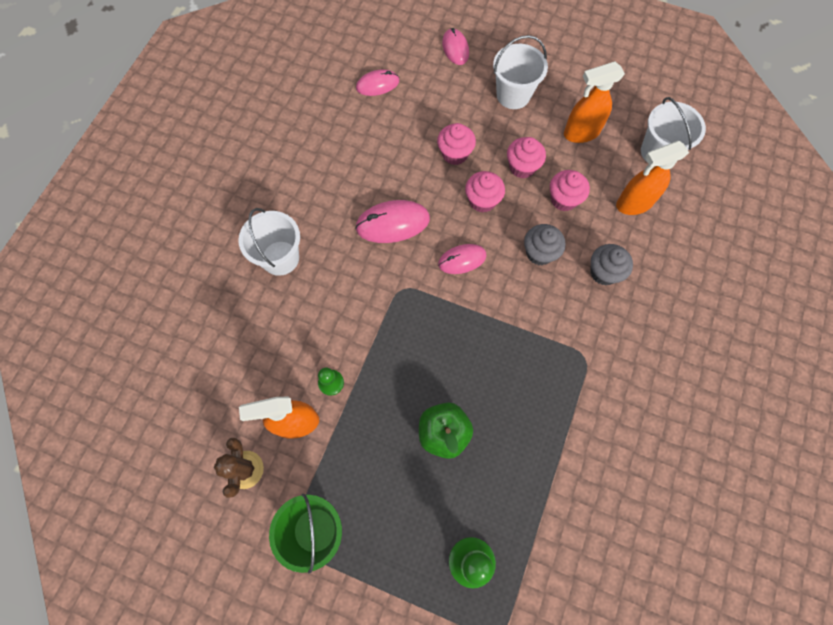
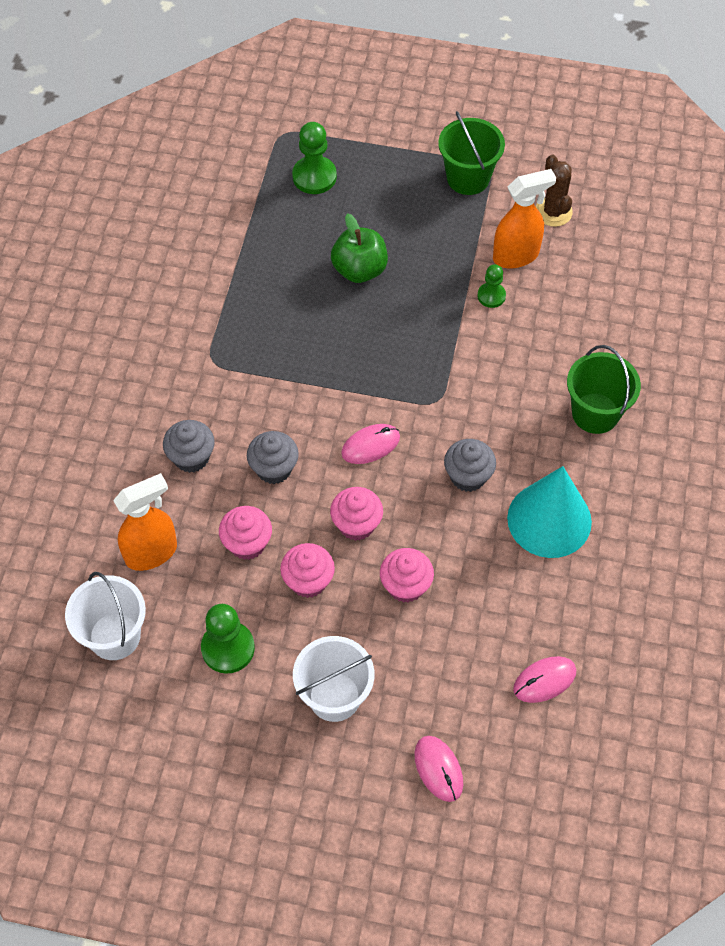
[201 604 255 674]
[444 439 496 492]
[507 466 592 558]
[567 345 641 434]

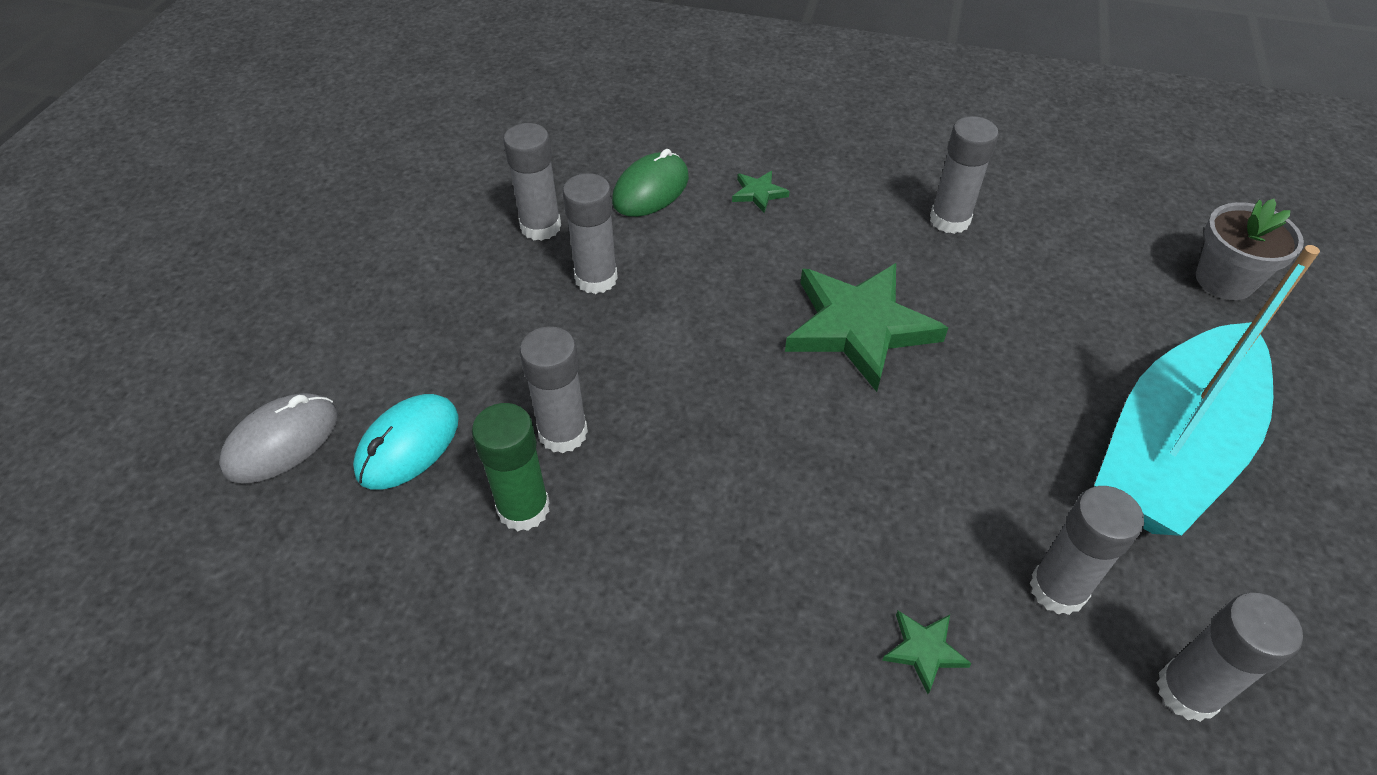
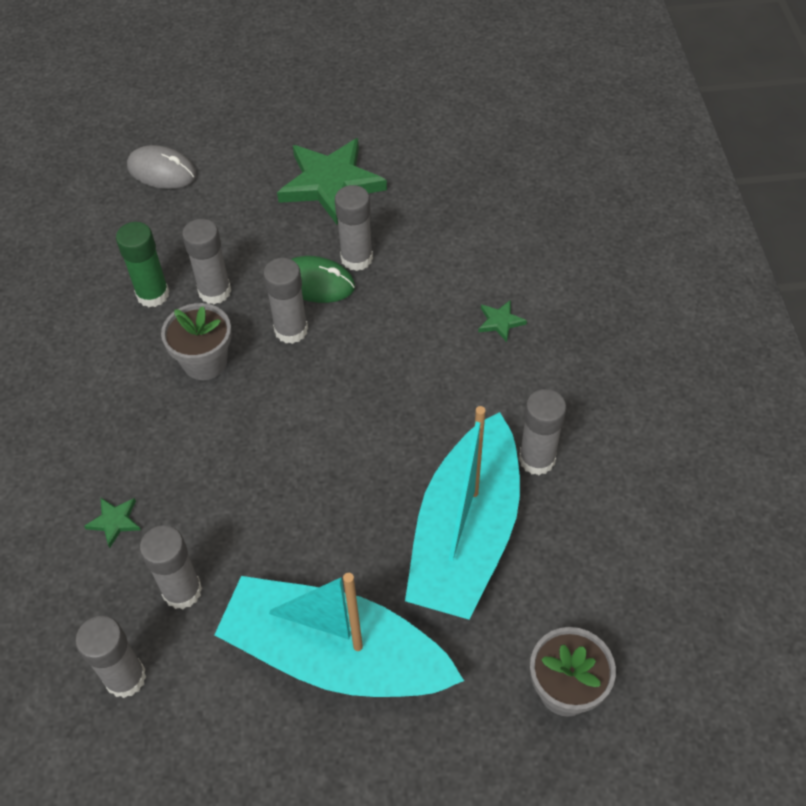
[161 303 232 380]
[263 258 308 344]
[277 138 387 225]
[291 256 355 303]
[405 406 520 620]
[353 394 459 490] (first image)

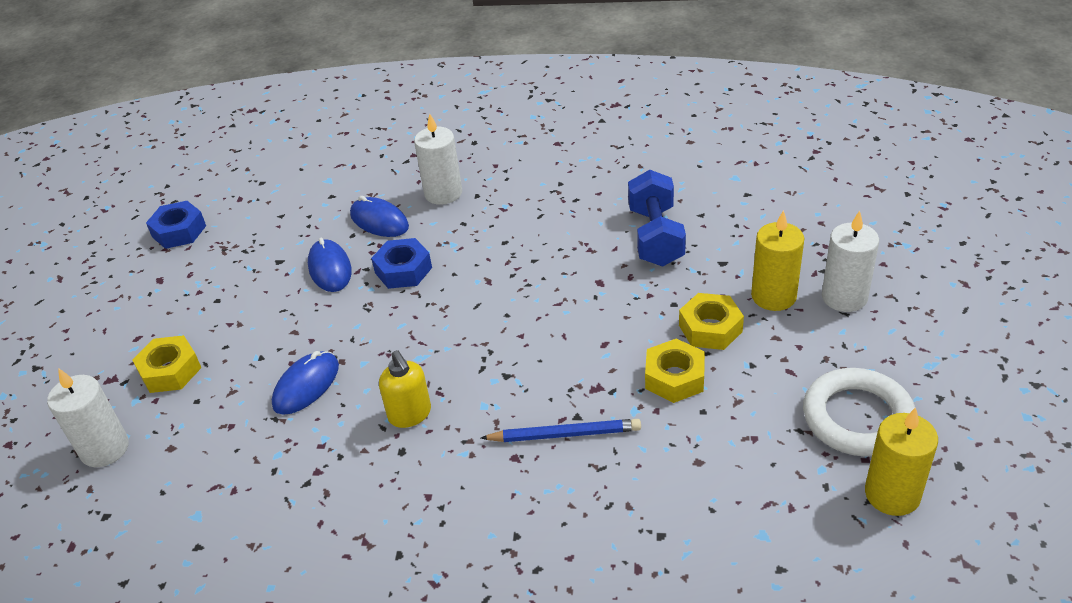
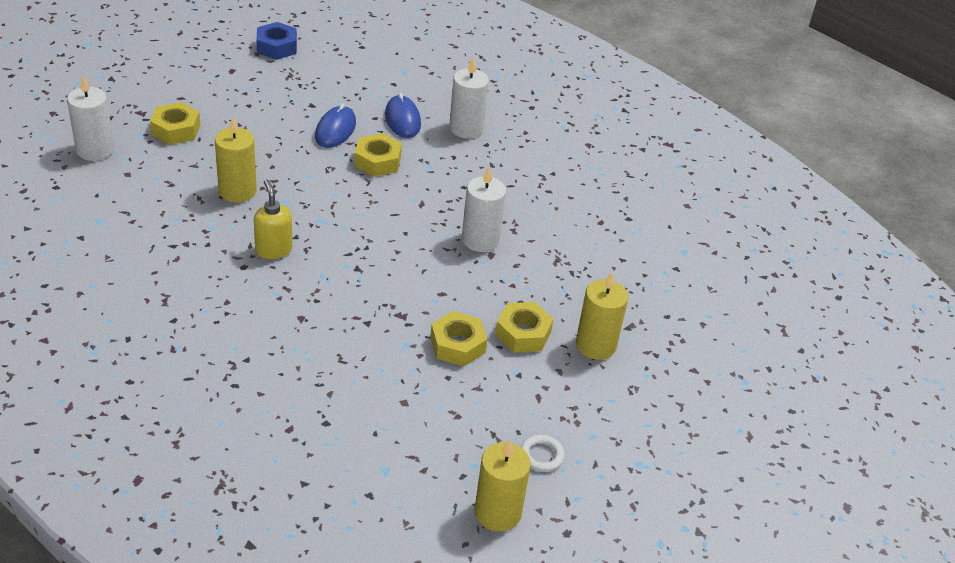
[215 117 257 202]
[254 179 292 259]
[355 133 402 177]
[462 166 506 252]
[521 435 565 472]
[481 419 641 442] (first image)
[628 170 686 266] (first image)

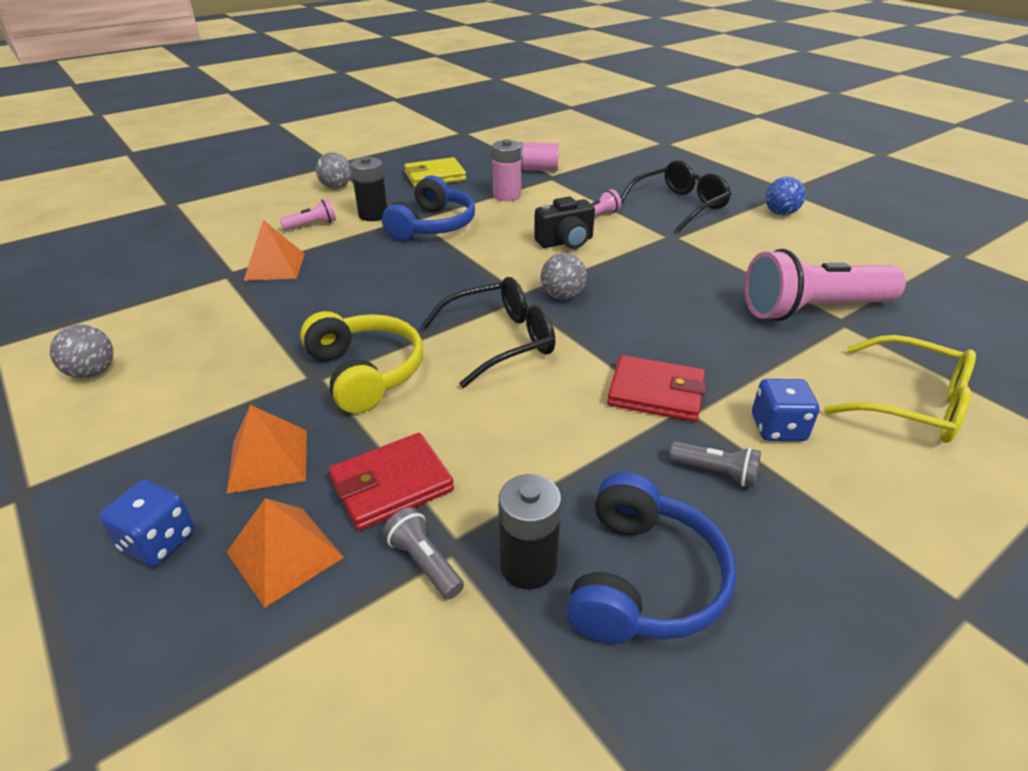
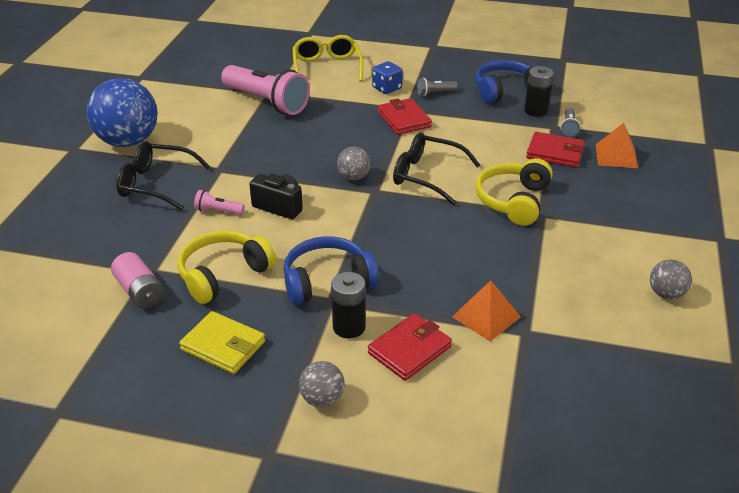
[87 78 158 147]
[178 230 276 304]
[368 313 452 381]
[417 78 457 96]
[99 480 195 567] (first image)
[226 405 307 494] (first image)

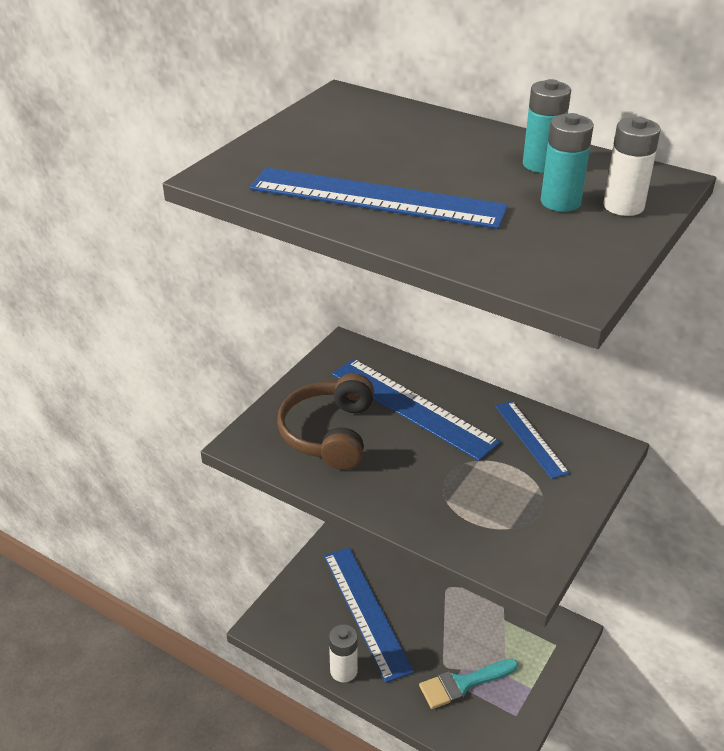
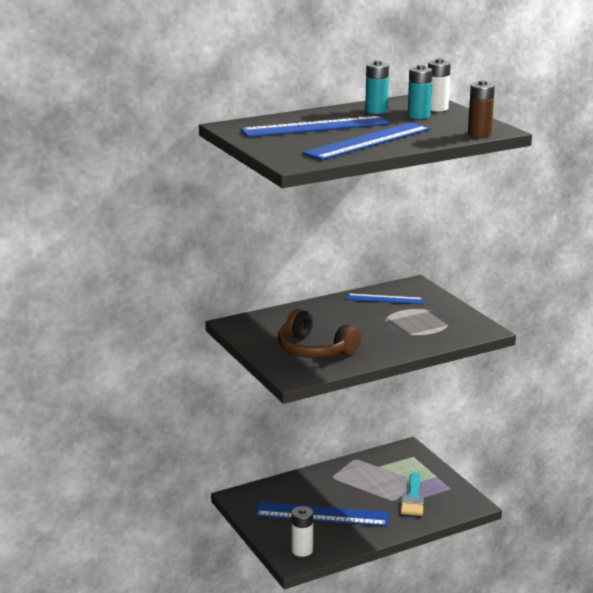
[241 116 390 137]
[291 506 313 557]
[468 80 495 137]

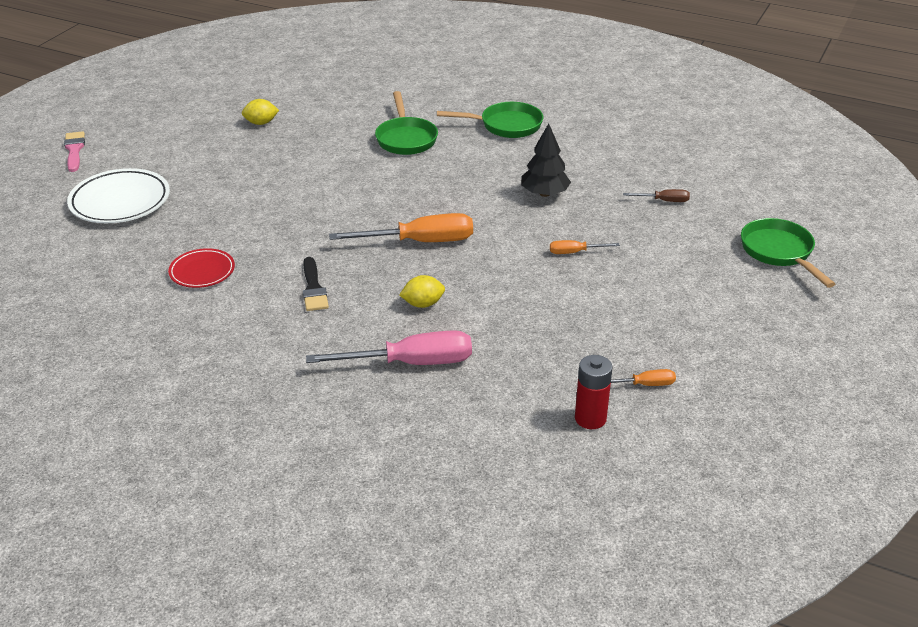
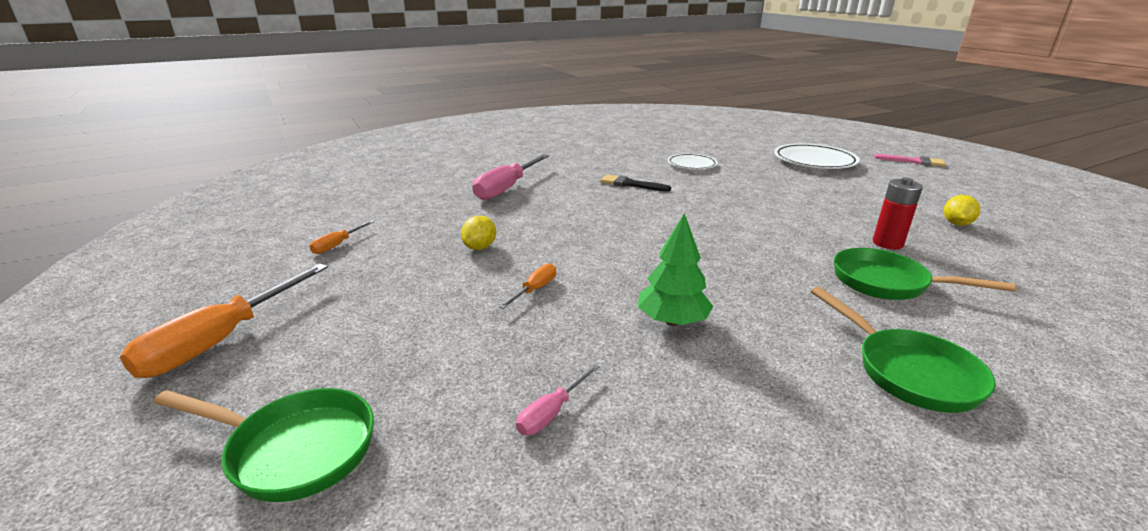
[120 264 328 378]
[461 216 496 250]
[516 364 600 435]
[638 213 714 326]
[668 153 718 169]
[811 287 996 413]
[873 177 923 250]

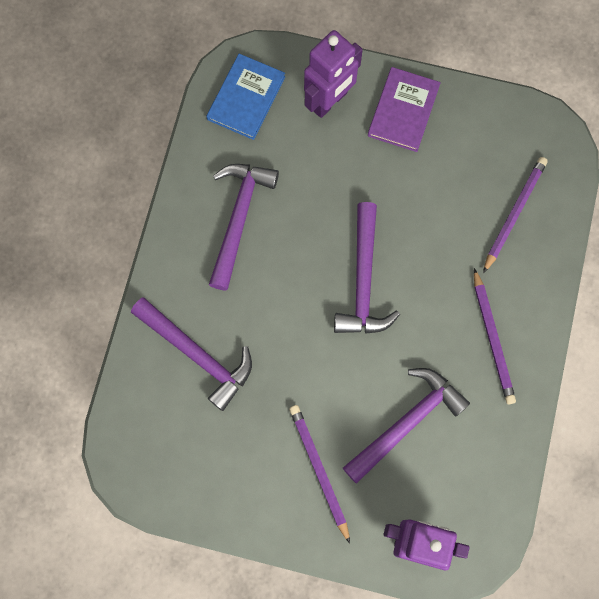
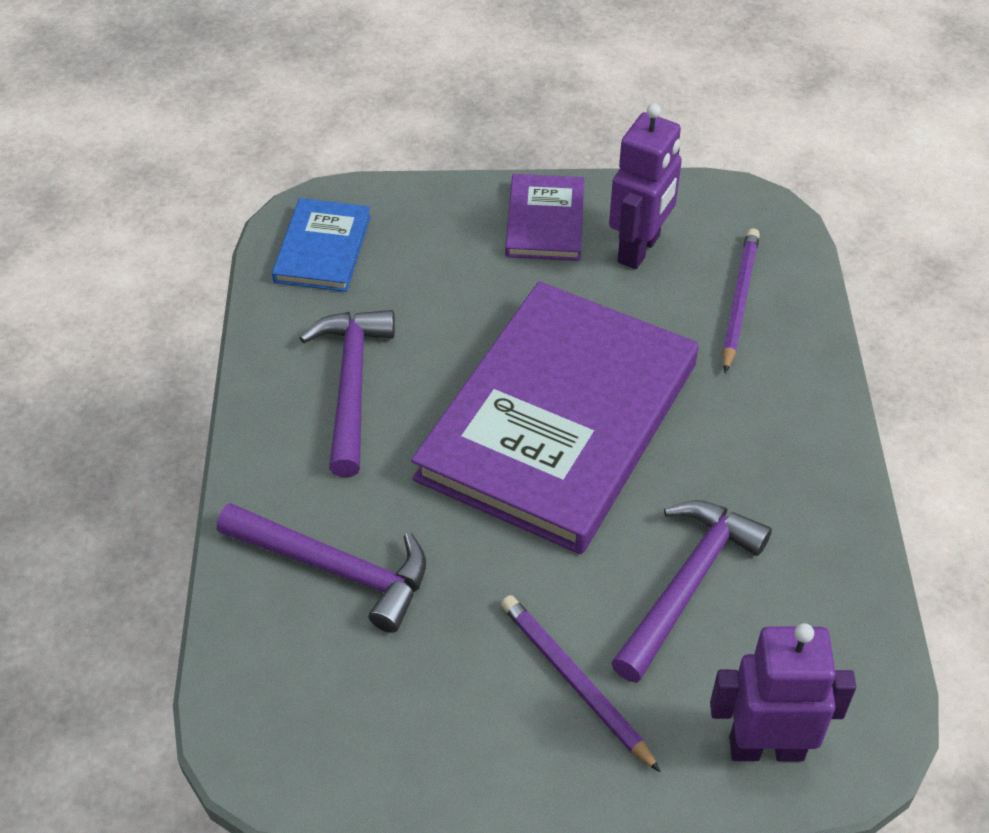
[411 281 699 554]
[609 103 682 269]
[474 268 516 404] (first image)

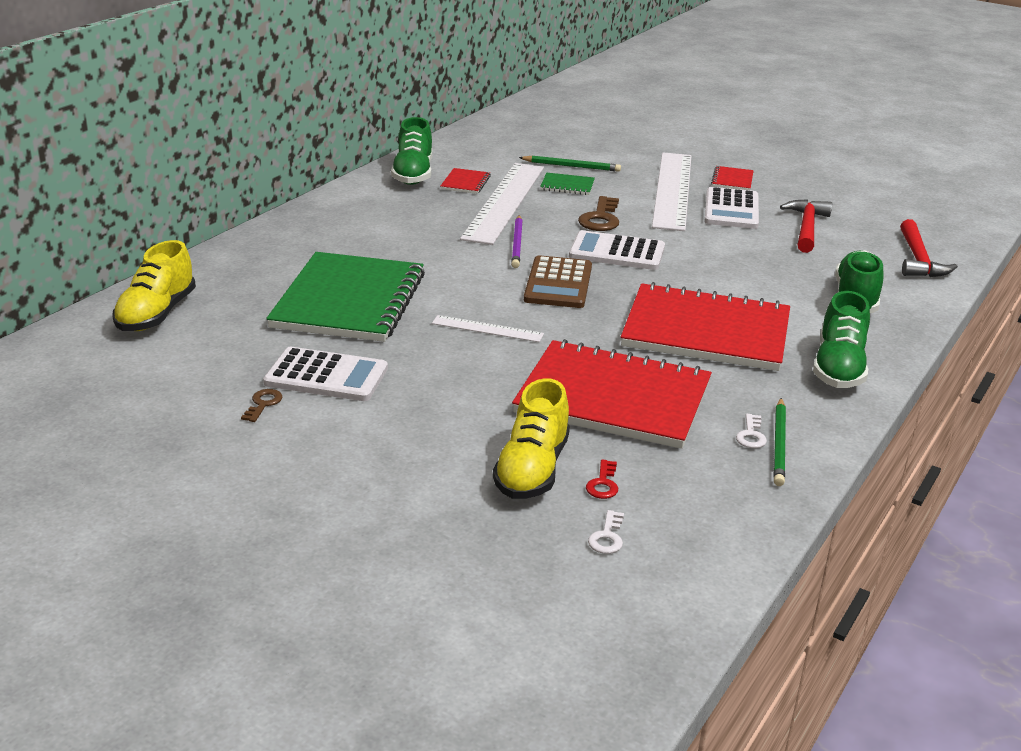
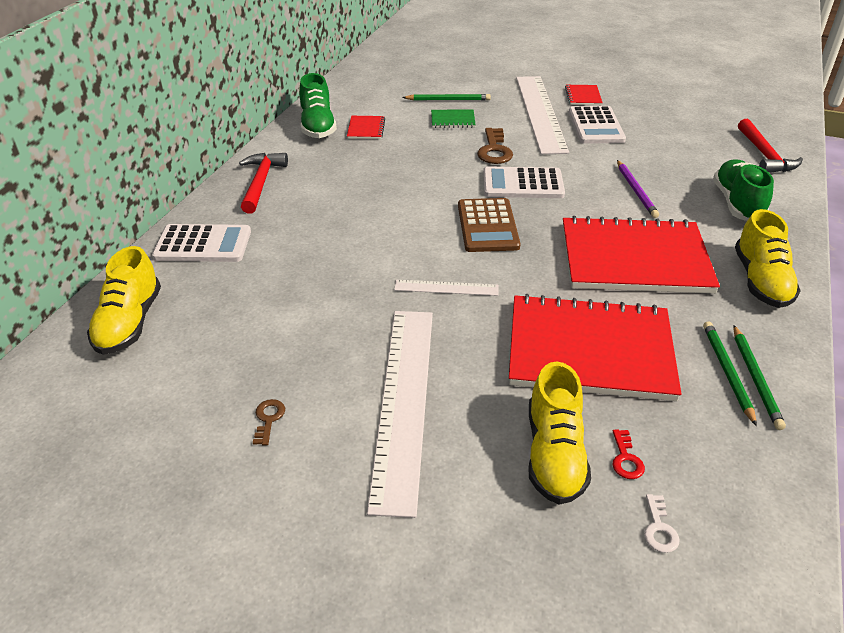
[152 224 251 262]
[239 153 288 214]
[367 311 433 518]
[617 160 659 218]
[703 321 757 426]
[735 209 801 308]
[266 252 425 342] (first image)

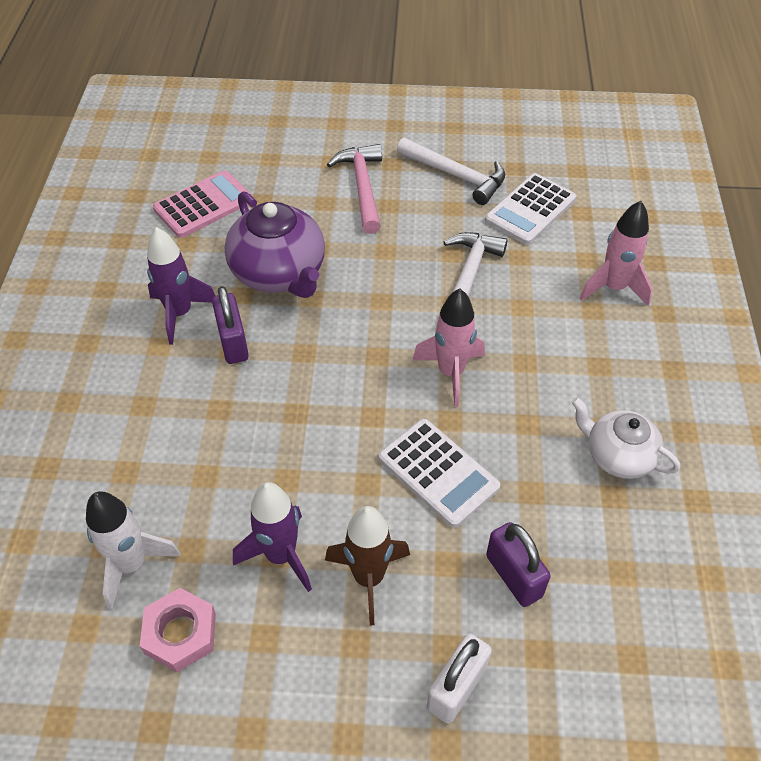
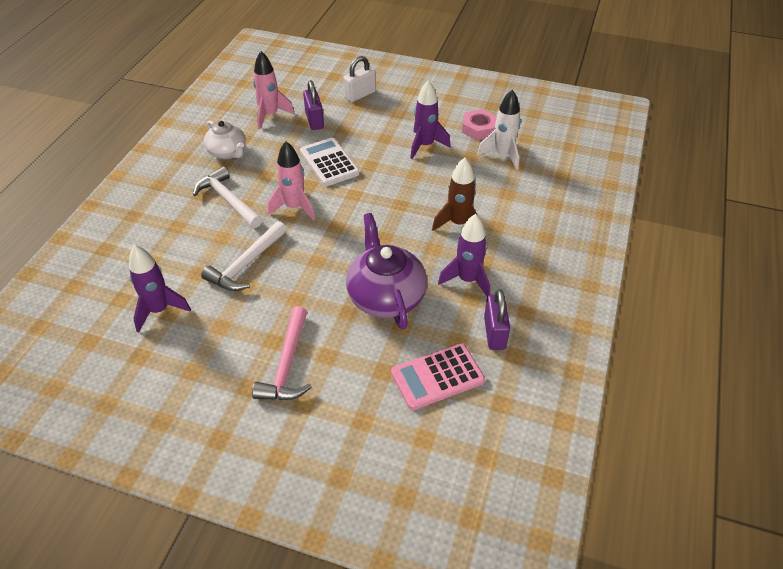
[129 245 191 333]
[193 166 263 228]
[253 51 295 129]
[432 158 478 231]
[484 289 510 350]

